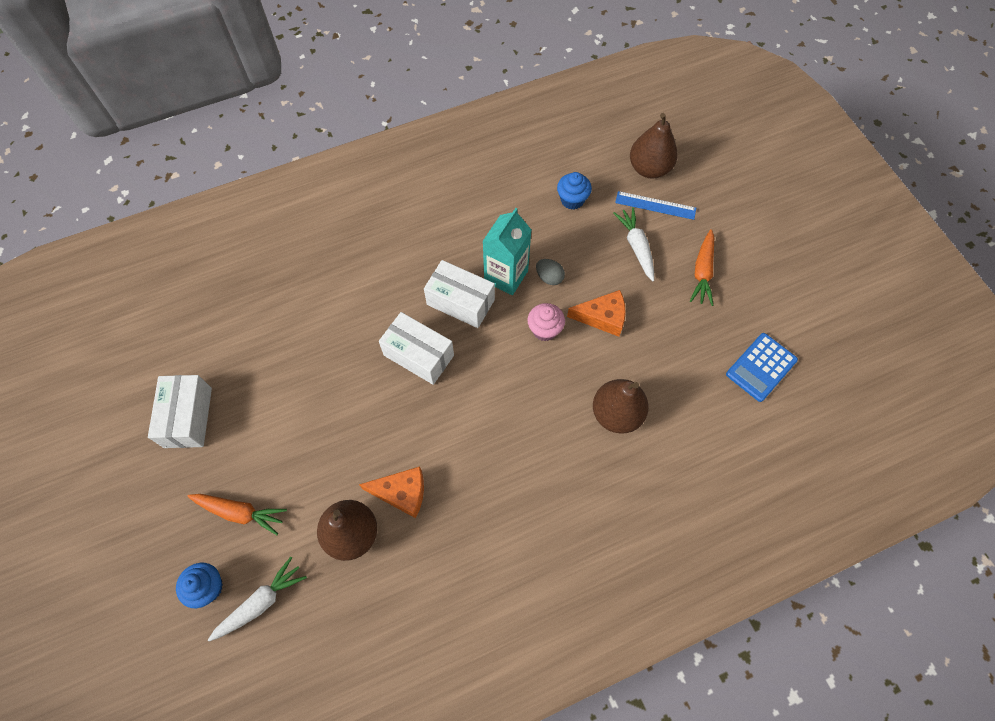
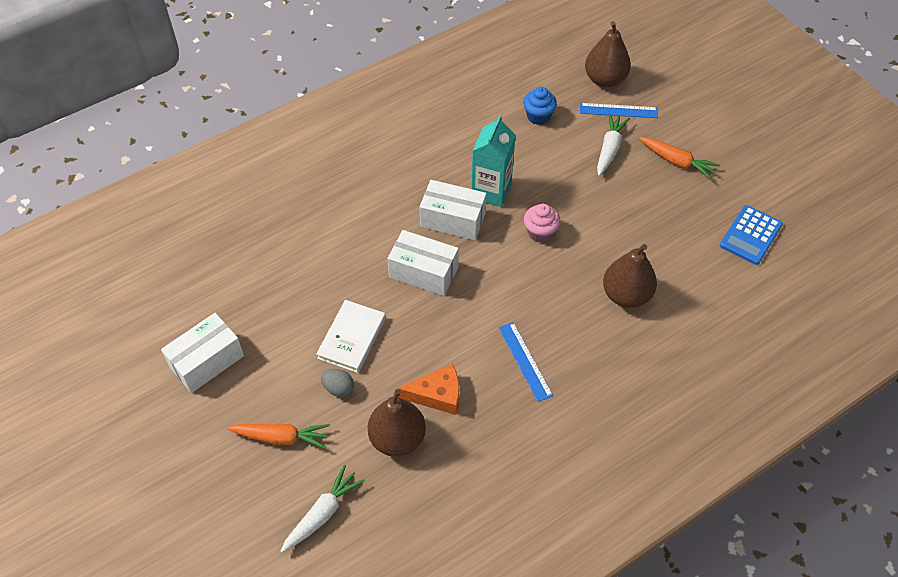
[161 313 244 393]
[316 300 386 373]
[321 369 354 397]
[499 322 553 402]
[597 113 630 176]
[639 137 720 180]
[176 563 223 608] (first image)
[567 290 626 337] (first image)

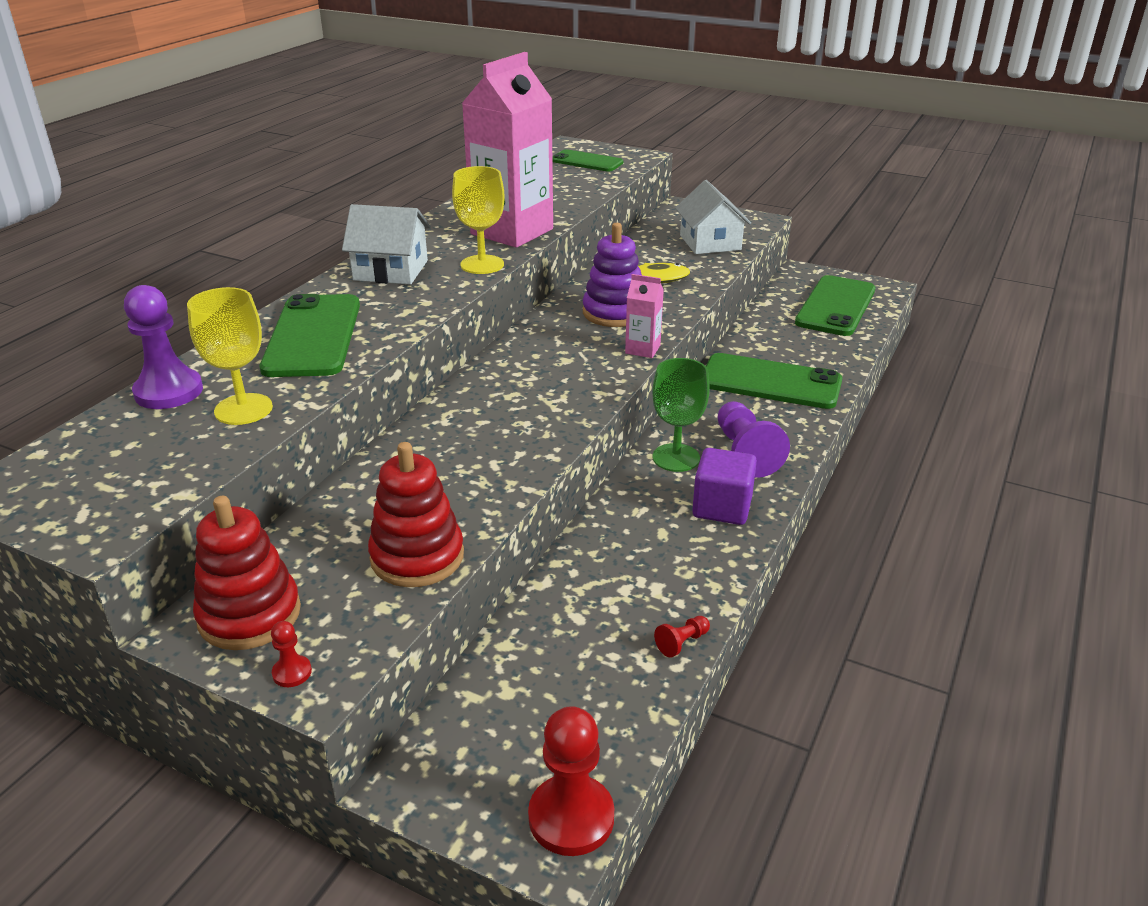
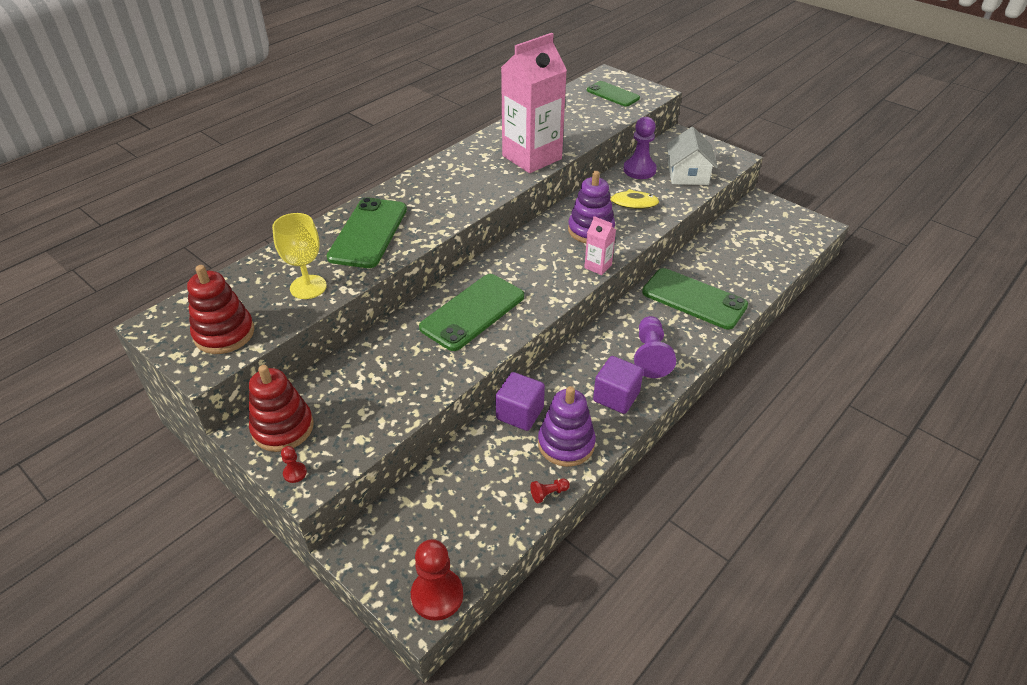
[187 265 254 354]
[419 274 524 351]
[495 372 545 431]
[538 386 596 467]
[623 117 657 179]
[342 204 431 284] (first image)
[452 166 505 274] (first image)
[652 358 710 472] (first image)

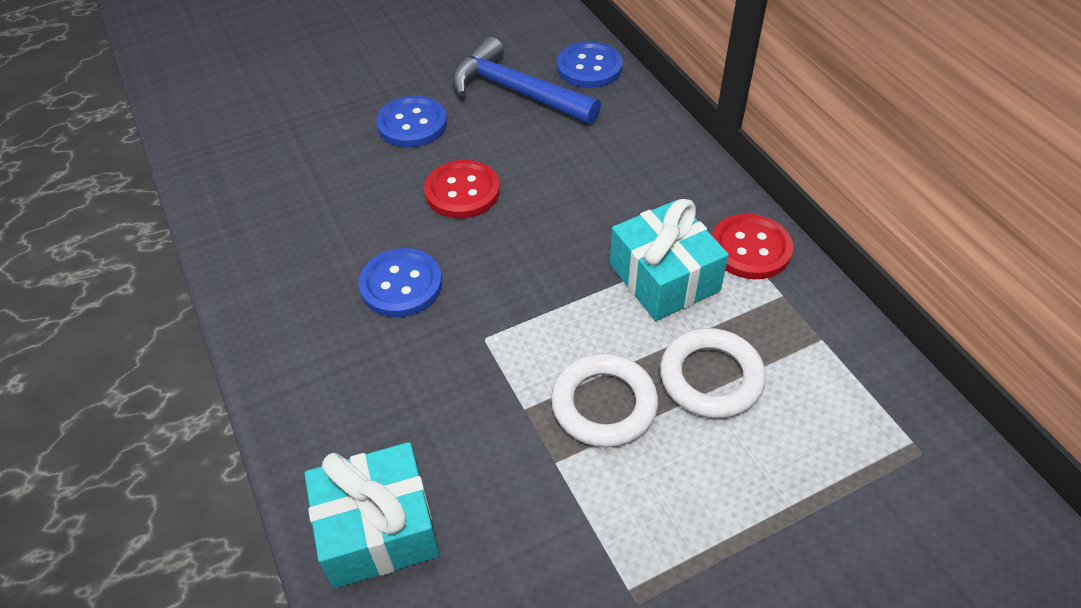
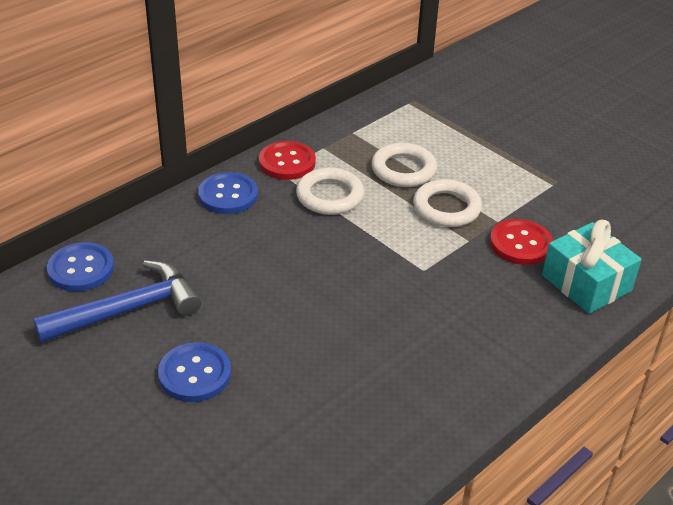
[33 260 201 343]
[198 172 258 214]
[296 168 364 215]
[490 219 553 265]

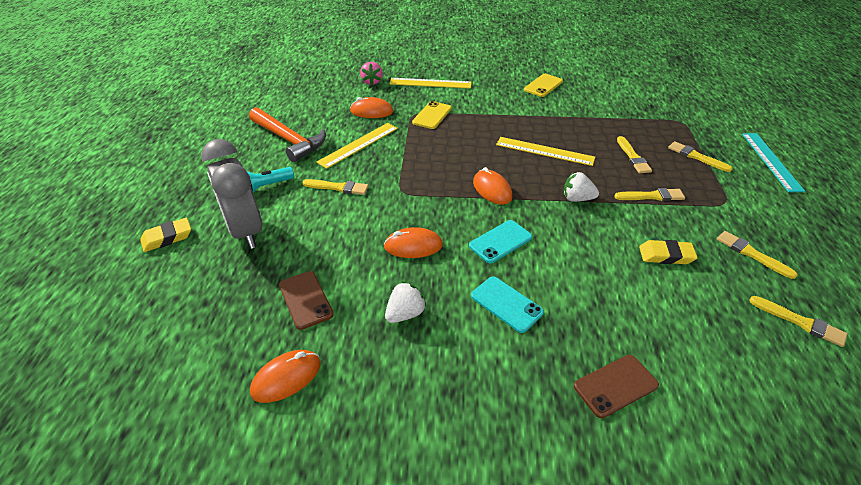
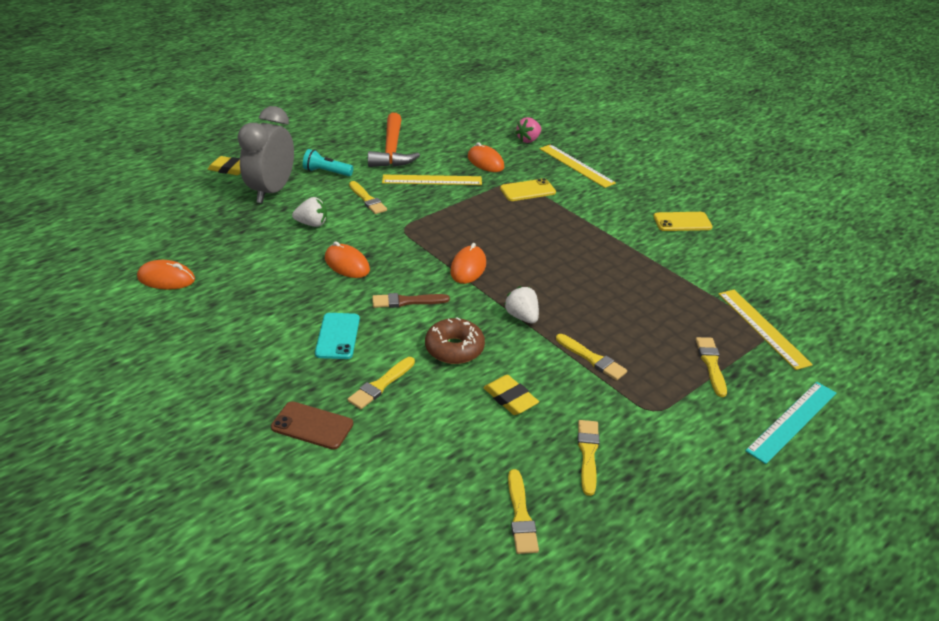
[292 197 327 227]
[348 357 415 409]
[372 293 450 308]
[425 317 485 364]
[719 290 813 370]
[279 271 334 330] (first image)

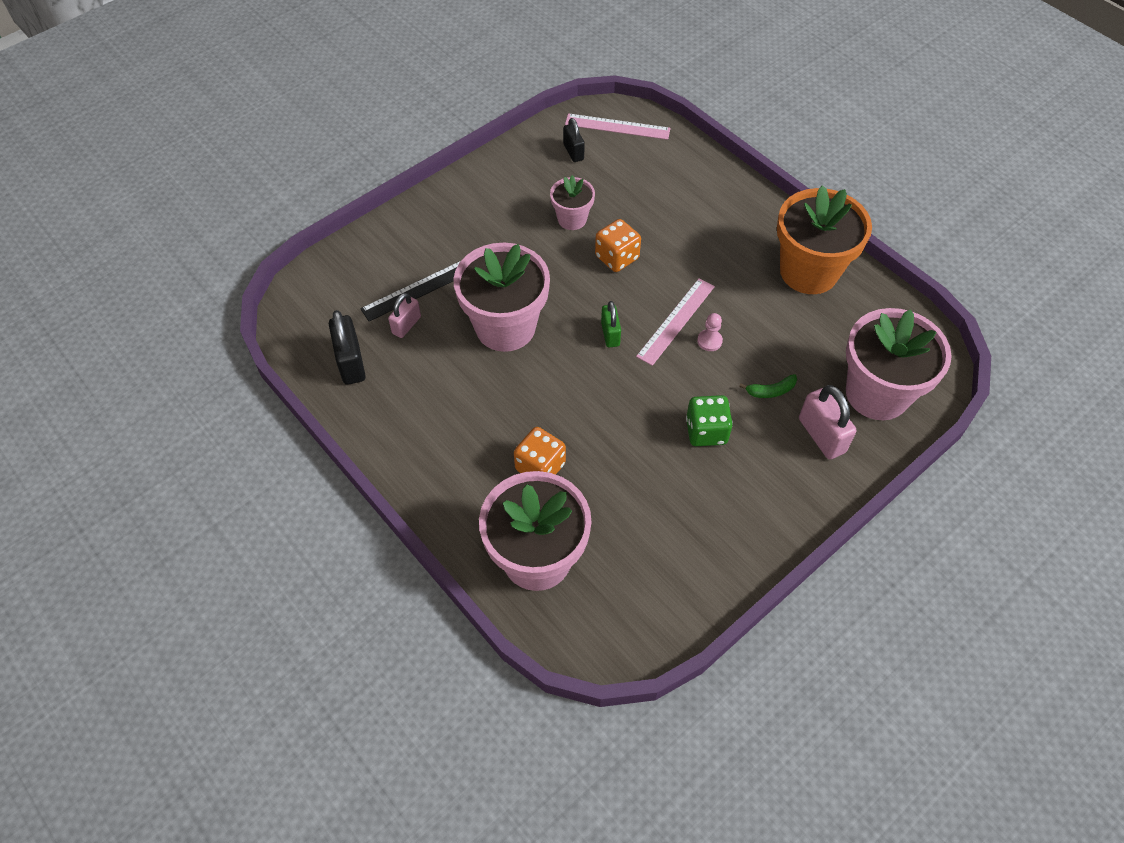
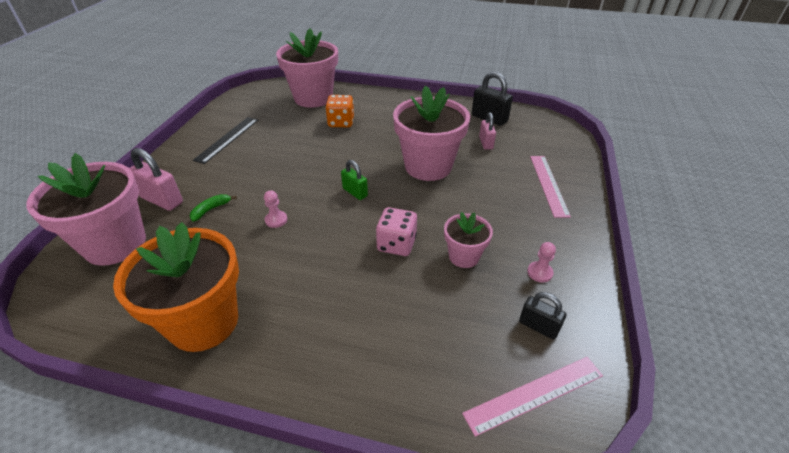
[193 117 258 164]
[376 207 417 256]
[527 242 556 283]
[530 156 571 218]
[686 395 733 446] (first image)

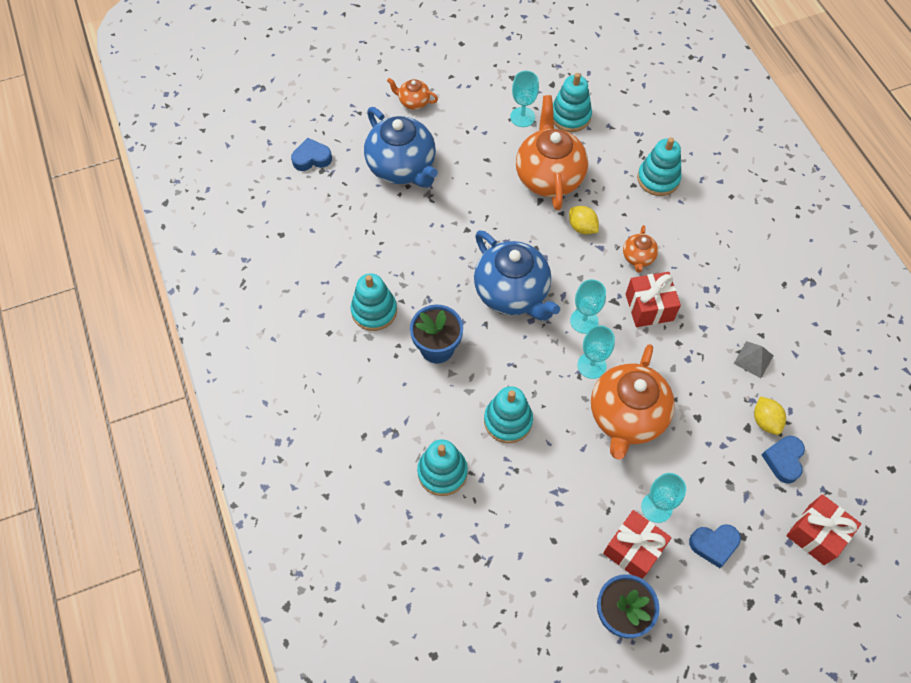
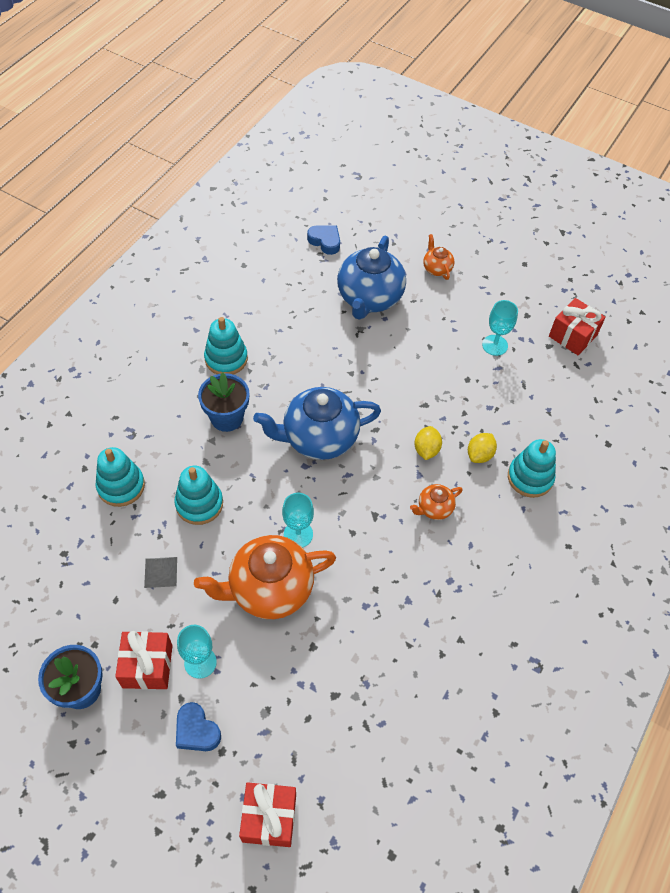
[144 557 177 588]
[253 387 381 460]
[468 433 497 463]
[549 298 606 355]
[516 95 588 210] (first image)
[553 73 592 132] (first image)
[570 279 606 334] (first image)
[762 436 805 484] (first image)

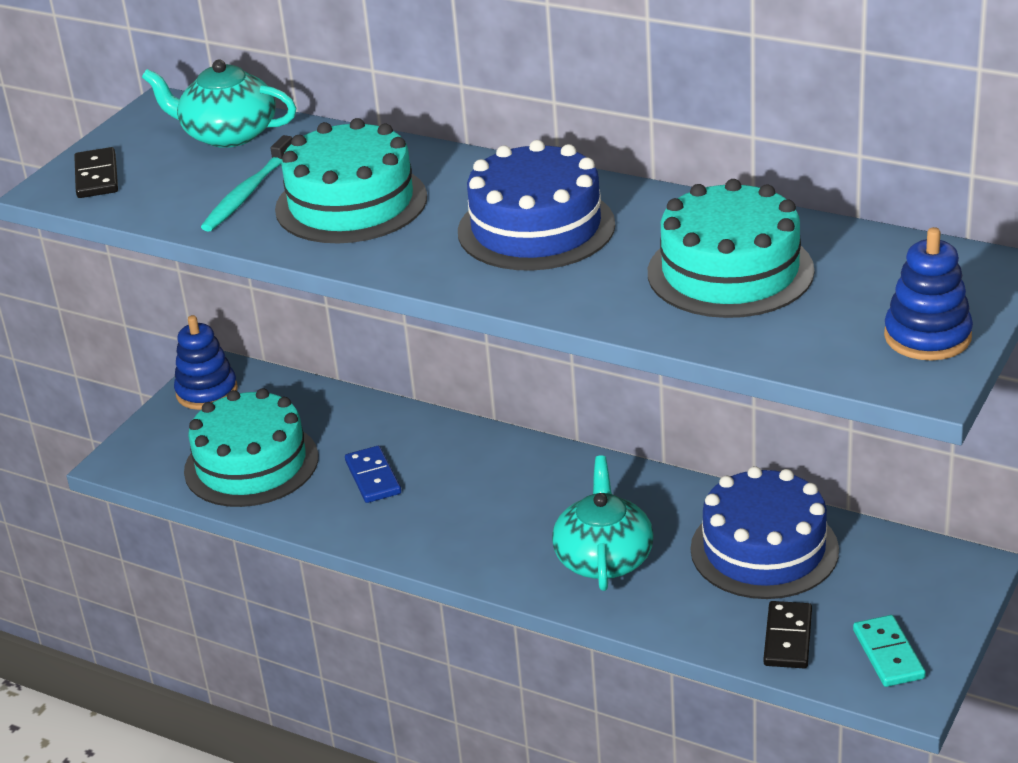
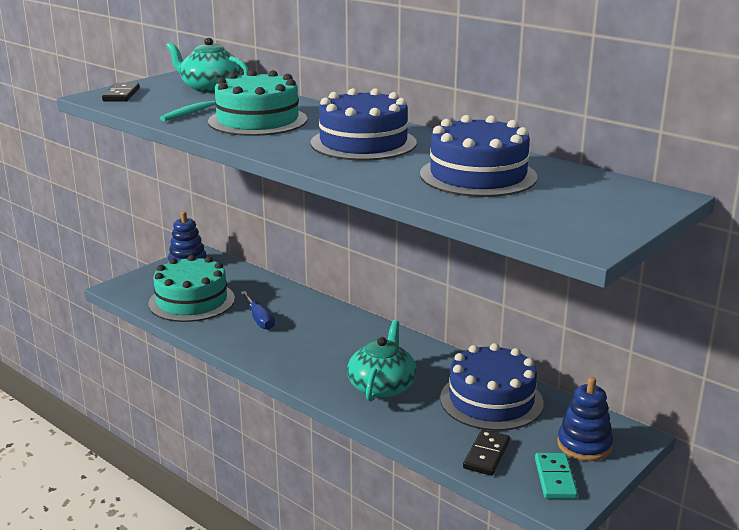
[241 291 275 330]
[420 115 538 197]
[557 377 613 461]

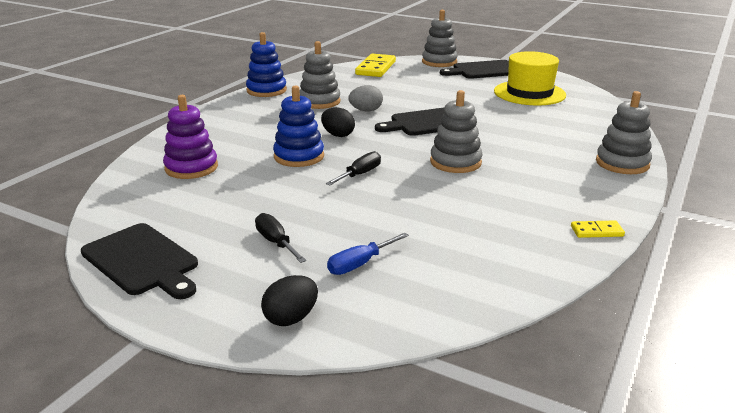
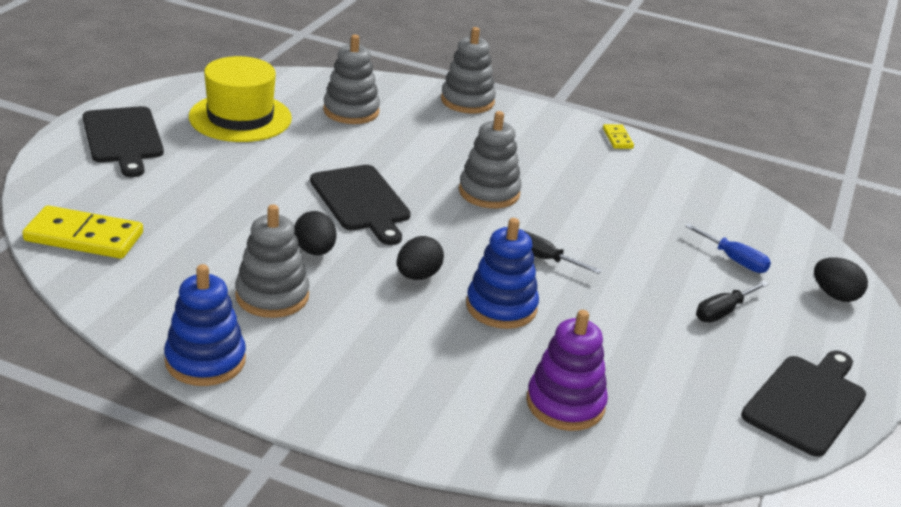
[294 211 336 255]
[323 35 380 124]

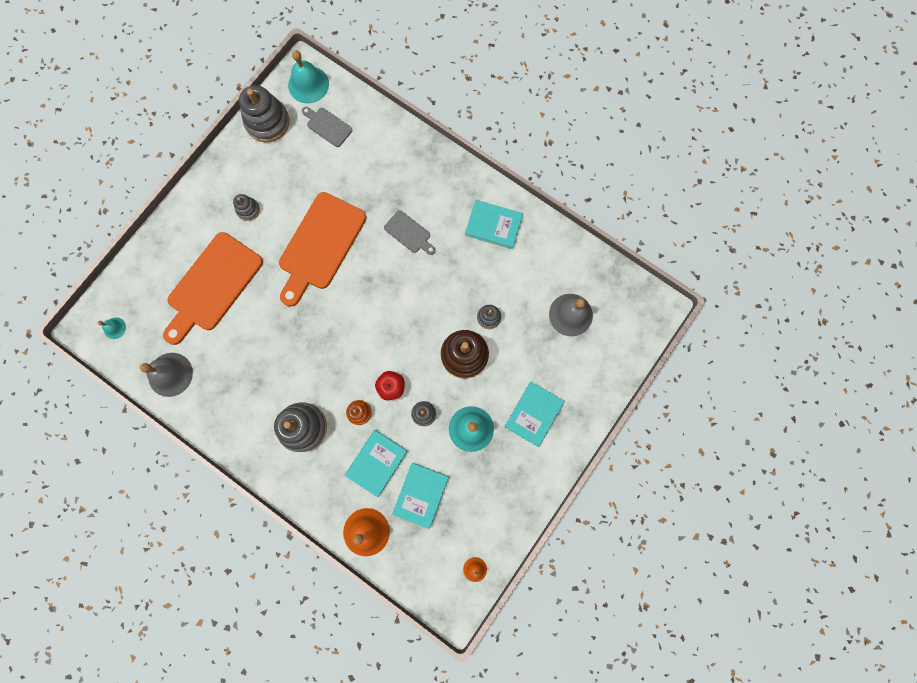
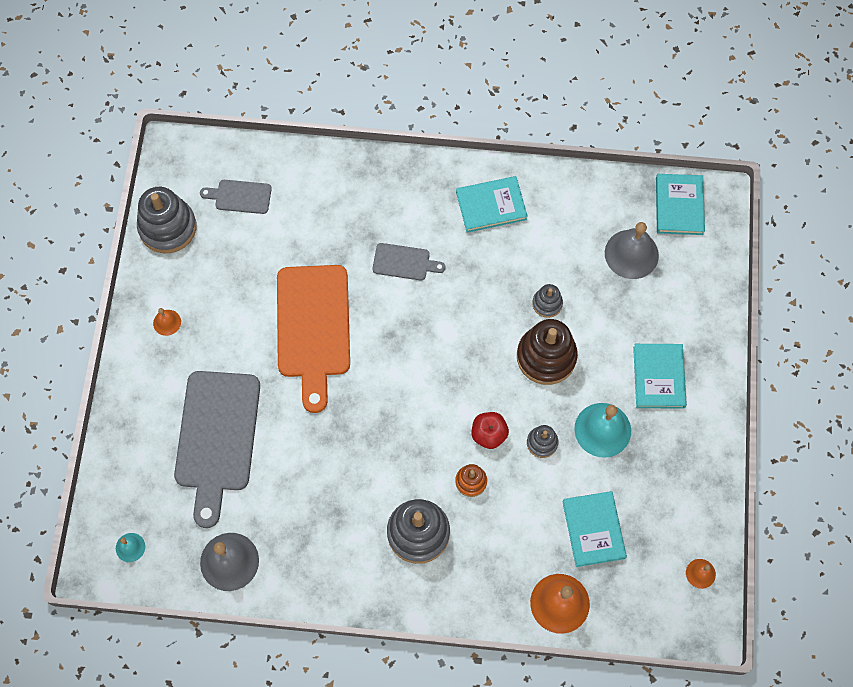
[153 308 181 336]
[174 371 260 528]
[656 174 705 235]
[233 194 260 221] (first image)
[288 50 329 104] (first image)

